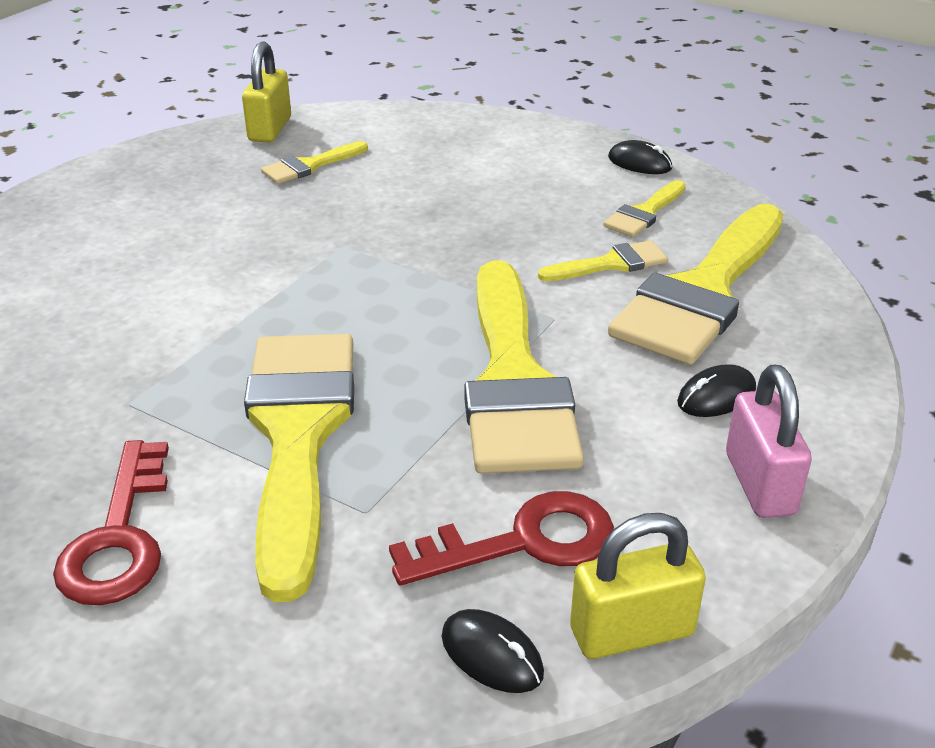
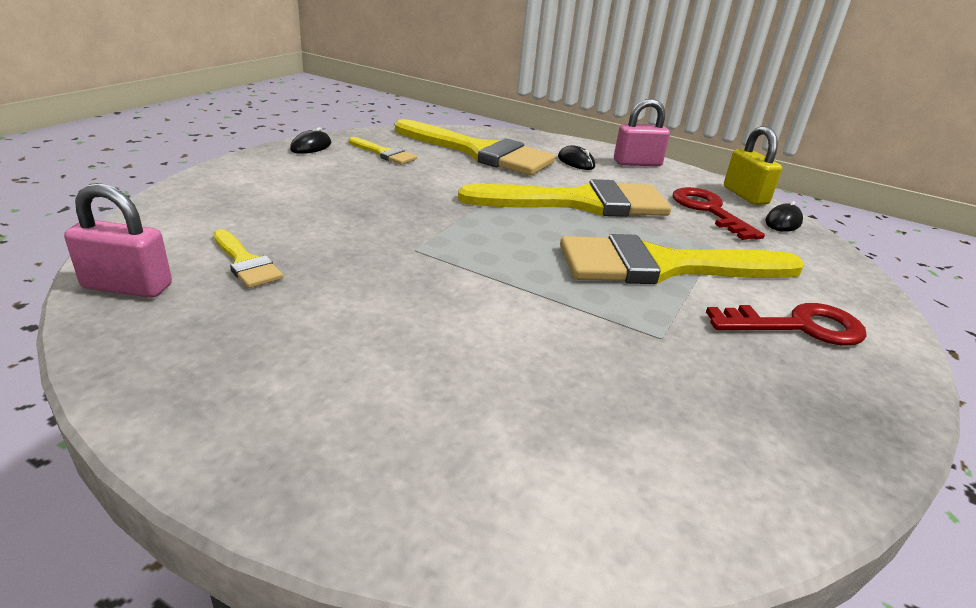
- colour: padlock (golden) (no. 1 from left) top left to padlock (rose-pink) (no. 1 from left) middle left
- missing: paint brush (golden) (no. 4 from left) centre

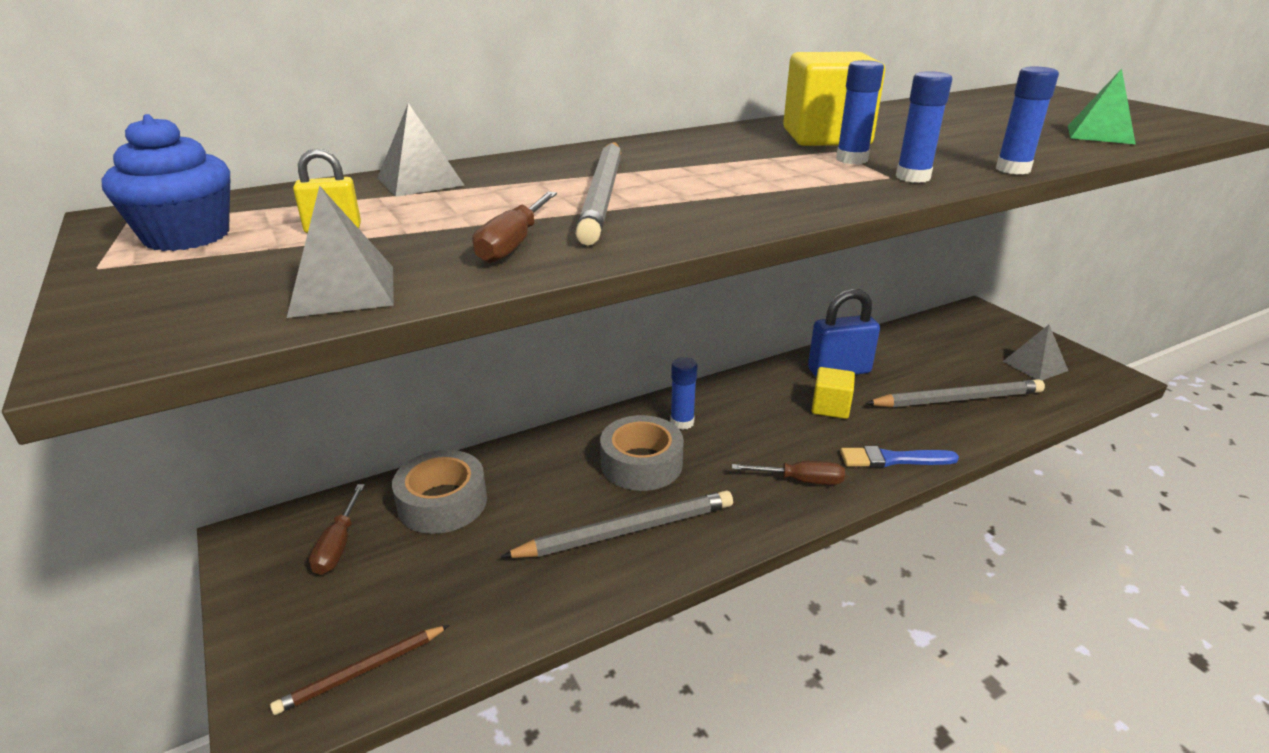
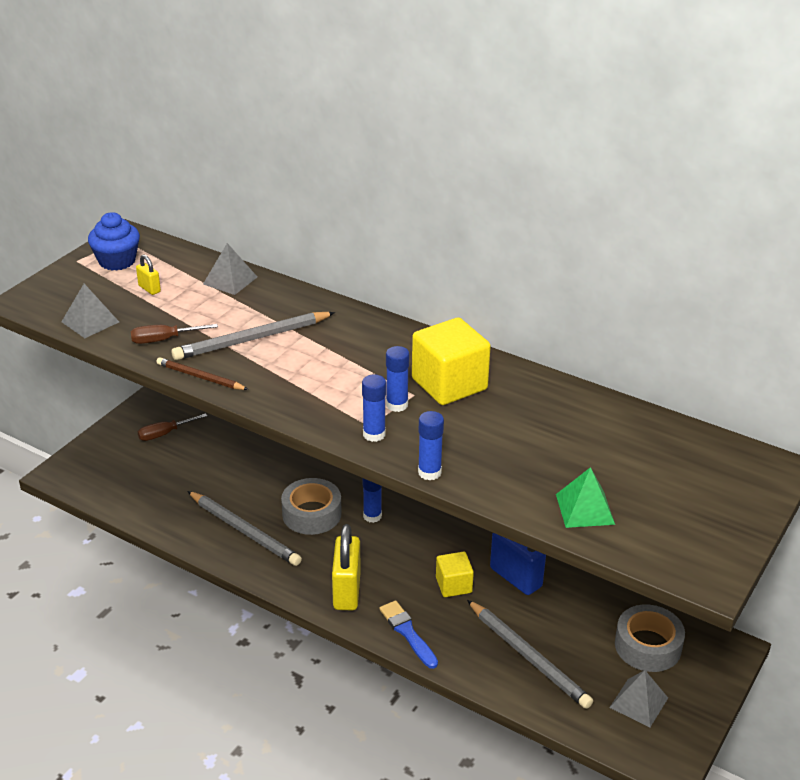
- relocated: pencil (dark brown) bottom left to middle left
- relocated: tape (gray) (no. 1 from left in the first image) centre to tape (gray) (no. 2 from left) bottom right
- exchanged: flat screwdriver (dark brown) (no. 3 from left) centre to padlock (golden) (no. 2 from left) bottom centre

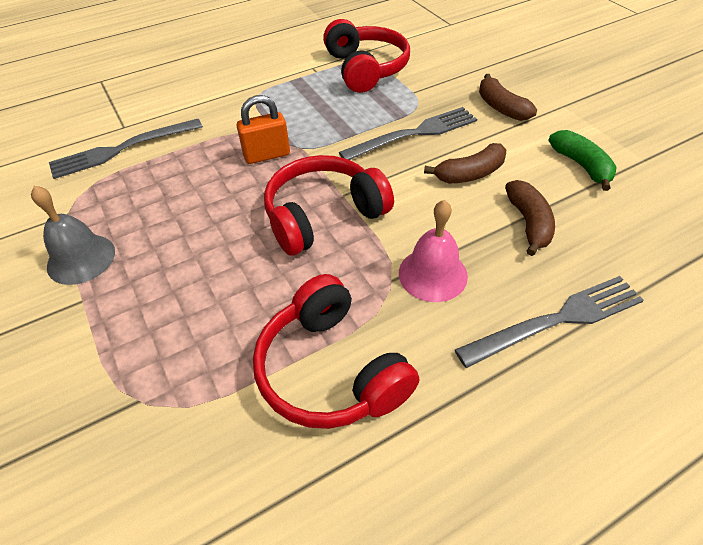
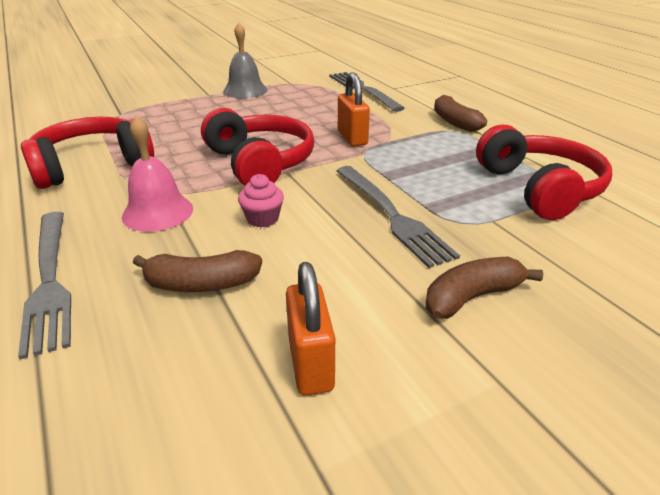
- spun: headphones (crimson) (no. 3 from left) top centre = middle right 90 degrees counterclockwise
- relocated: banana (dark brown) (no. 1 from left in the first image) top centre to banana (dark brown) (no. 2 from left) top right
- exchanged: banana (emerald) top right to padlock (orange) (no. 1 from left) centre
- appeared: fairy cake (rose-pink) centre

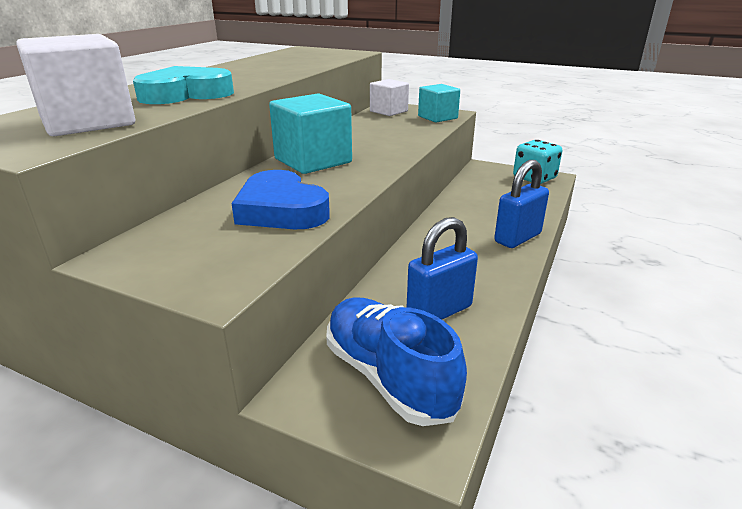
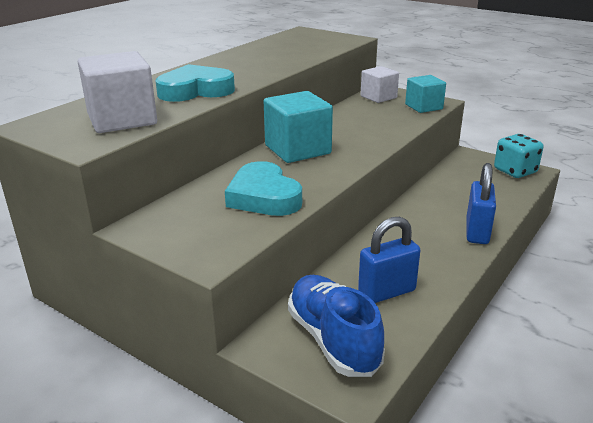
- colour: heart (royal blue) centre to heart (turquoise) (no. 2 from left) centre
- spun: padlock (royal blue) (no. 2 from left) middle right = middle right 45 degrees counterclockwise

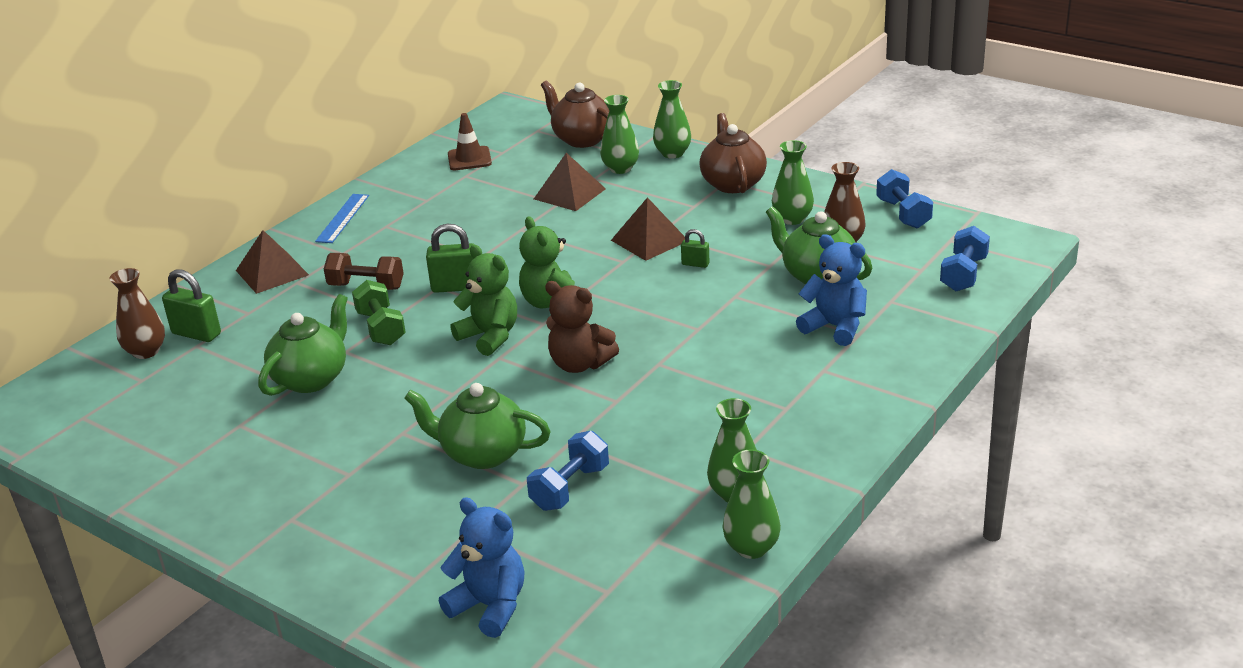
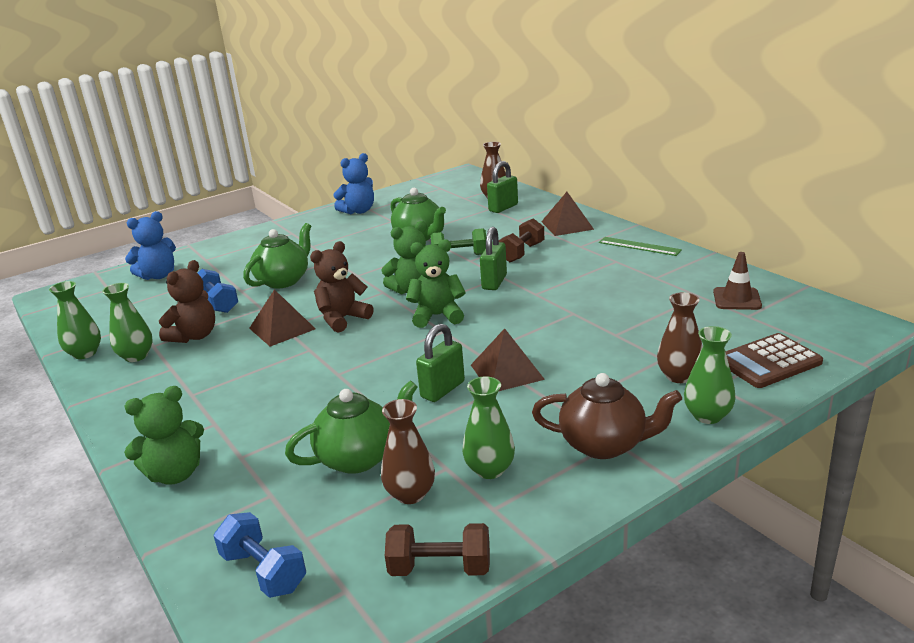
- colour: ruler (royal blue) top left to ruler (emerald) middle right
- relocated: pyramid (dark brown) (no. 2 from left in the first image) top centre to pyramid (dark brown) (no. 1 from left) middle left
- exchanged: tea pot (dark brown) (no. 1 from left) top centre to calculator (dark brown) middle right
- colour: flower vase (emerald) (no. 1 from left) top centre to flower vase (dark brown) (no. 3 from left) middle right
- size: padlock (emerald) (no. 3 from left in the first image) centre = centre x1.79
- relocated: teddy bear (royal blue) (no. 2 from left) middle right to top centre
- colour: dumbbell (royal blue) (no. 2 from left) top right to dumbbell (dark brown) (no. 1 from left) bottom centre
- appeared: teddy bear (emerald) (no. 1 from left) bottom left
- appeared: teddy bear (dark brown) (no. 1 from left) middle left

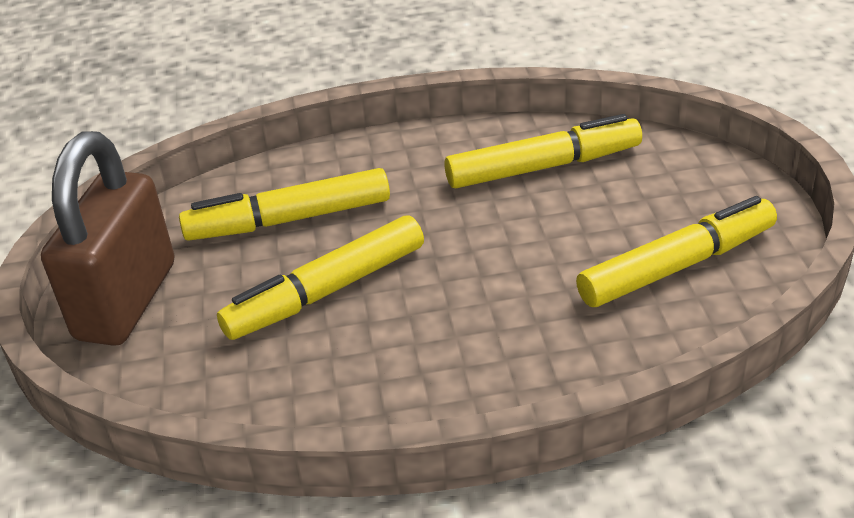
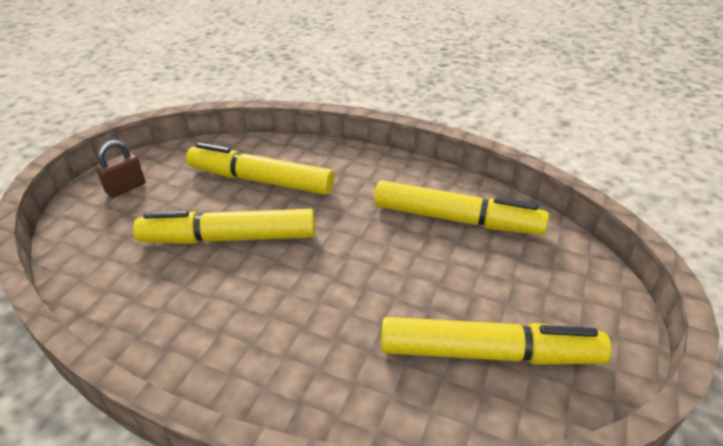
- size: padlock (dark brown) middle left = middle left x0.40

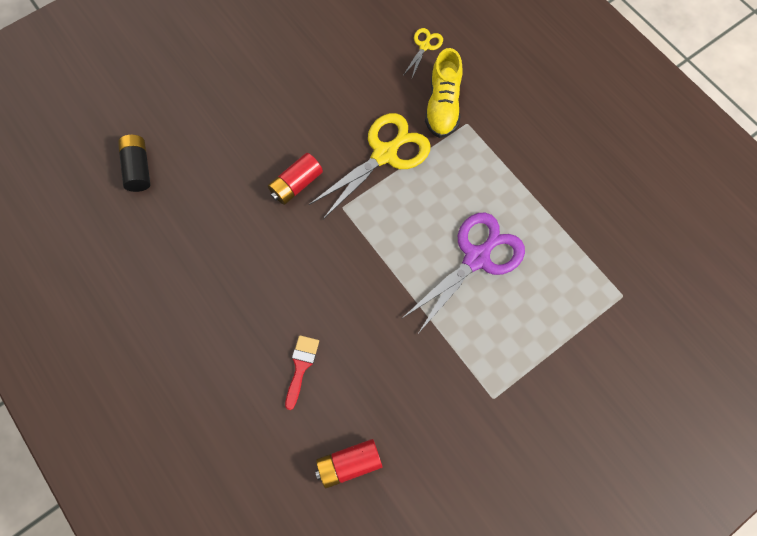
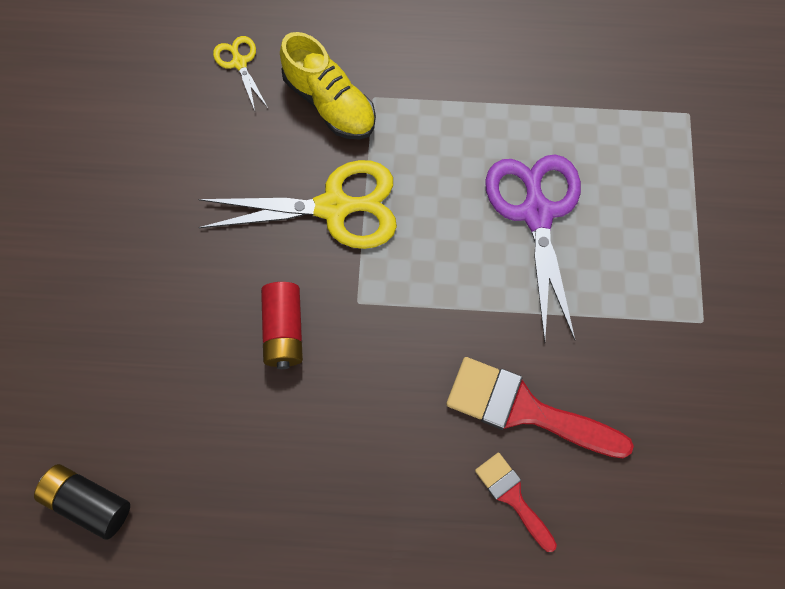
- spun: shears (golden) (no. 1 from left in the first image) top centre = centre 90 degrees clockwise
- missing: AA battery (crimson) (no. 2 from left) bottom centre
- appeared: paint brush (crimson) (no. 2 from left) bottom right

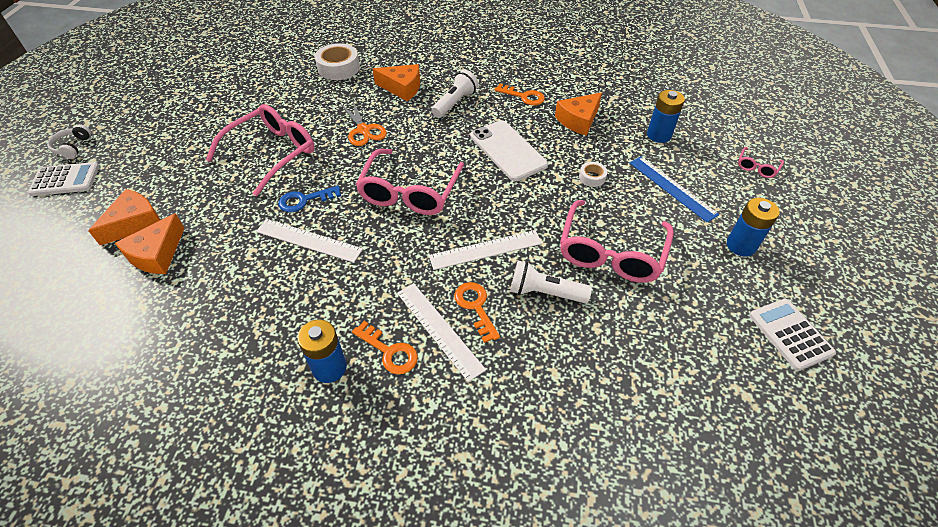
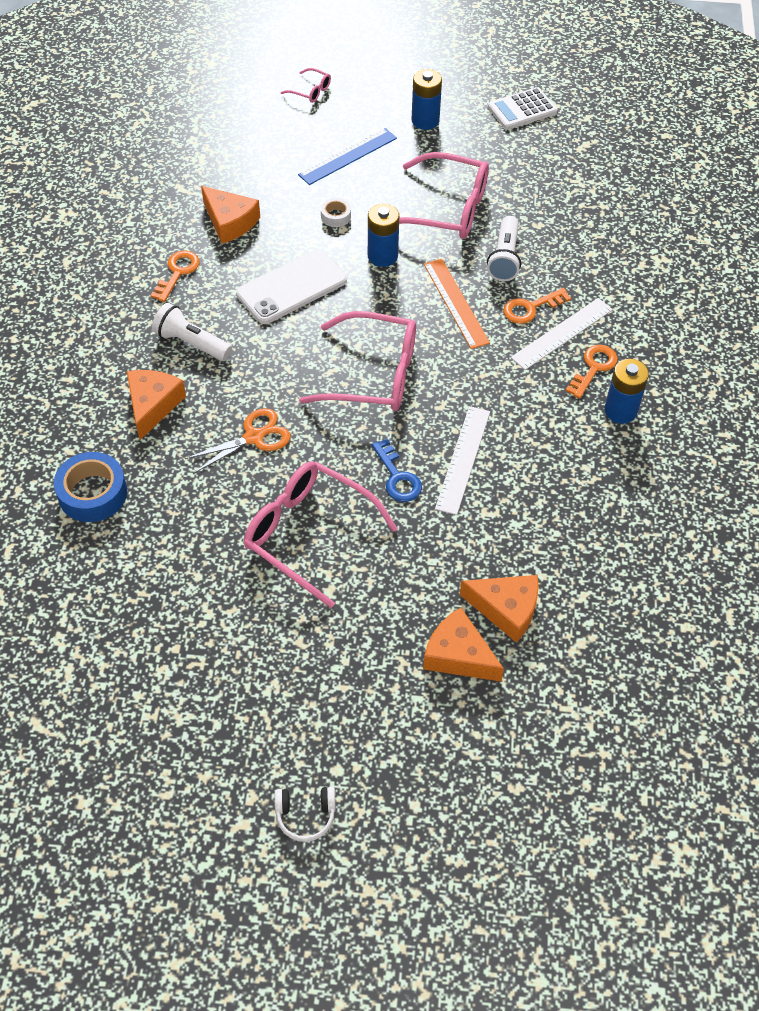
- missing: calculator (pure white) (no. 1 from left) middle left
- colour: tape (pure white) (no. 1 from left) top centre to tape (royal blue) middle left
- colour: ruler (pure white) (no. 3 from left) centre to ruler (orange) top centre
- relocated: AA battery (royal blue) (no. 2 from left in the first image) top right to AA battery (royal blue) (no. 1 from left) top centre

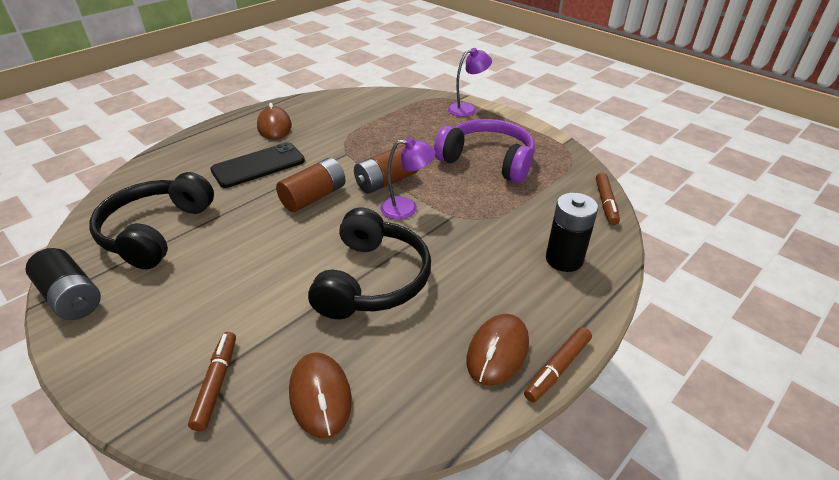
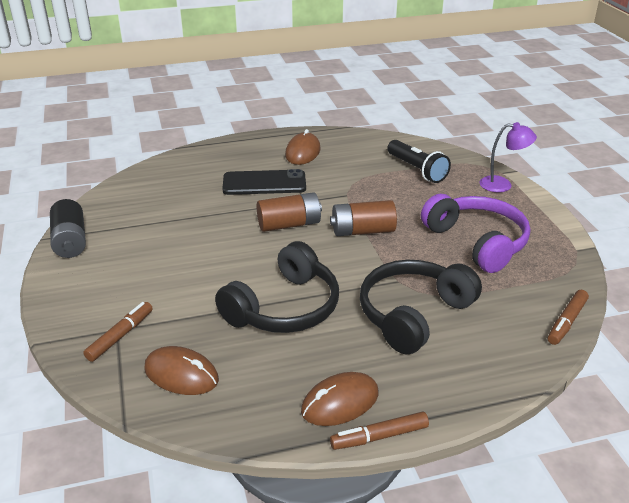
- relocated: headphones (black) (no. 1 from left in the first image) middle left to headphones (black) (no. 2 from left) middle right
- spun: PC mouse (dark brown) (no. 2 from left in the first image) bottom centre = bottom left 75 degrees counterclockwise
- missing: lamp (purple) (no. 1 from left) centre
- missing: AA battery (black) (no. 2 from left) middle right
- appeared: flashlight (black) top centre

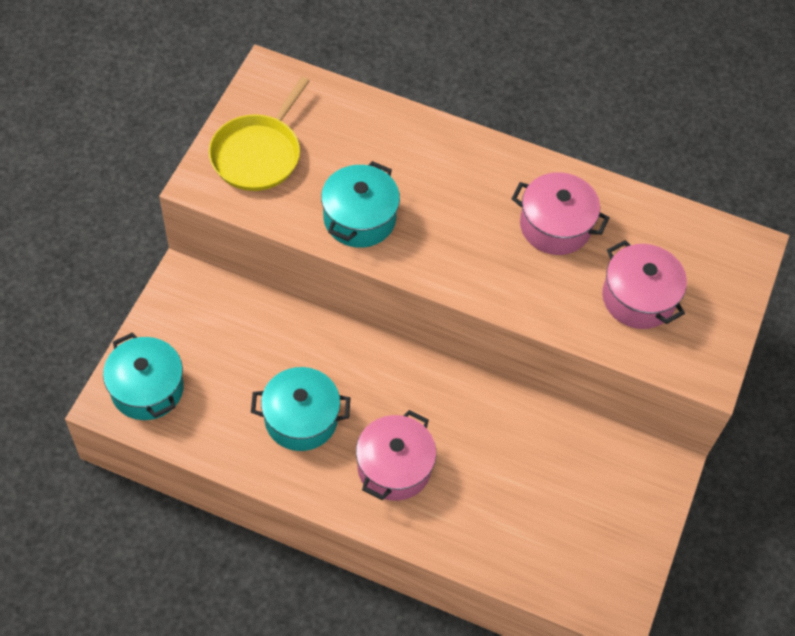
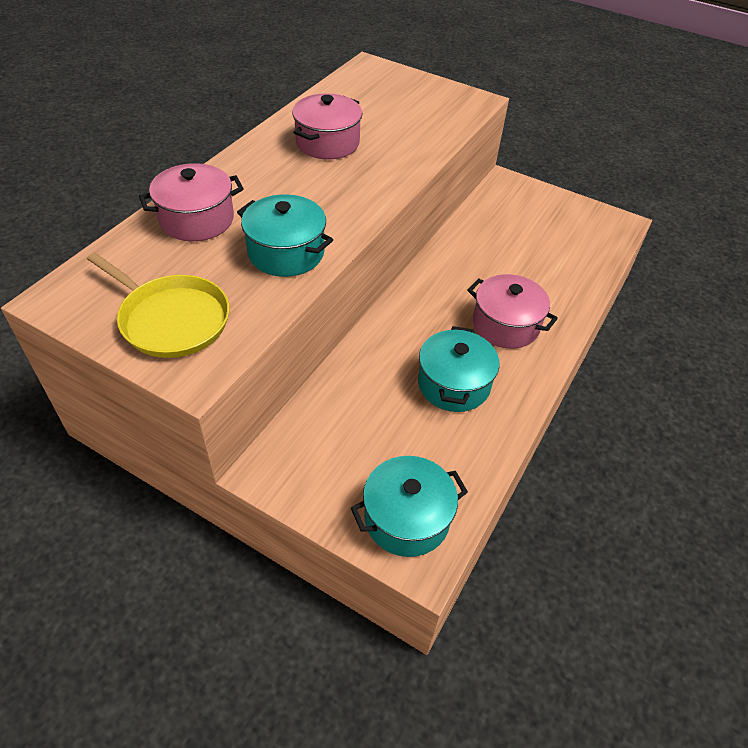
- relocated: cooking pot (rose-pink) (no. 3 from left in the first image) middle right to cooking pot (rose-pink) (no. 1 from left) top left

